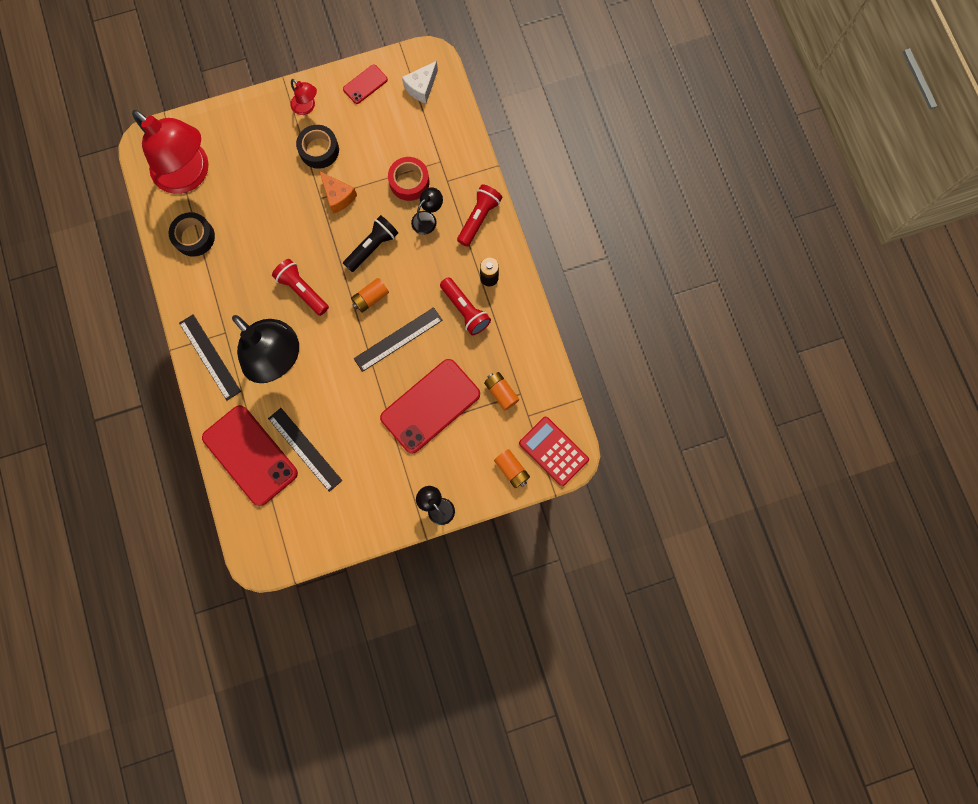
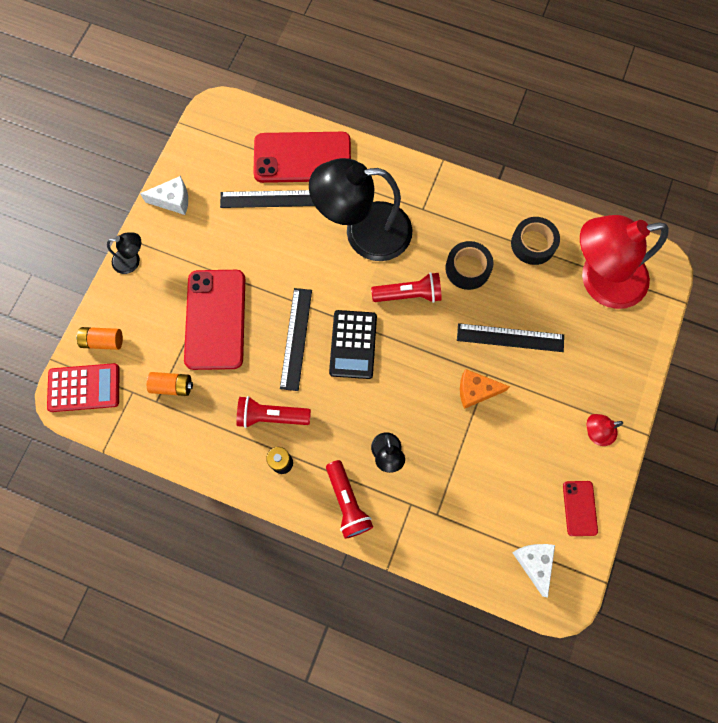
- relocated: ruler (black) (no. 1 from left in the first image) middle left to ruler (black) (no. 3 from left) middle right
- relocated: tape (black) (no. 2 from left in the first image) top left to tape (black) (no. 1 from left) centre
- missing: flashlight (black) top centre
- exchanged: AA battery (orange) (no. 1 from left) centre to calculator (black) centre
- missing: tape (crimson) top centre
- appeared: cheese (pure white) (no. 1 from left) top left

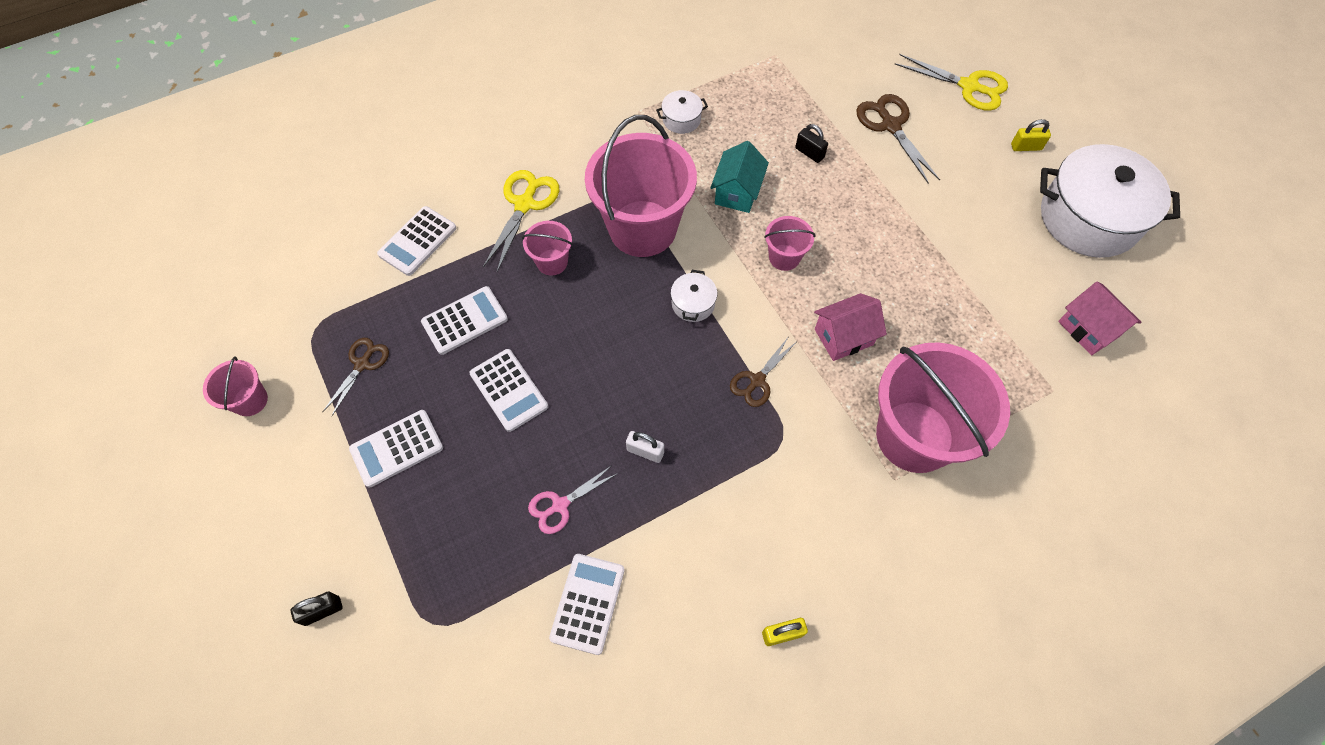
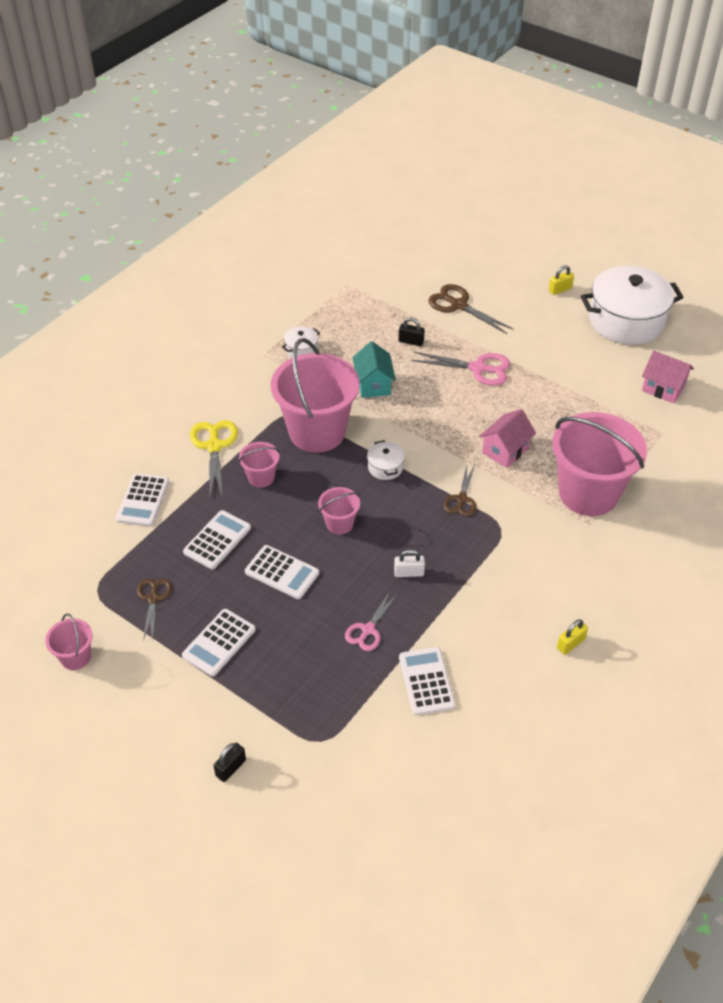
- relocated: sand bucket (rose-pink) (no. 4 from left) top centre to centre
- missing: shears (golden) (no. 2 from left) top right
- appeared: shears (rose-pink) (no. 2 from left) centre

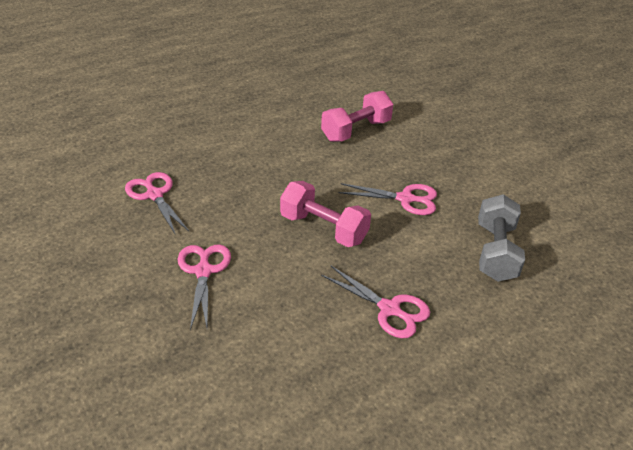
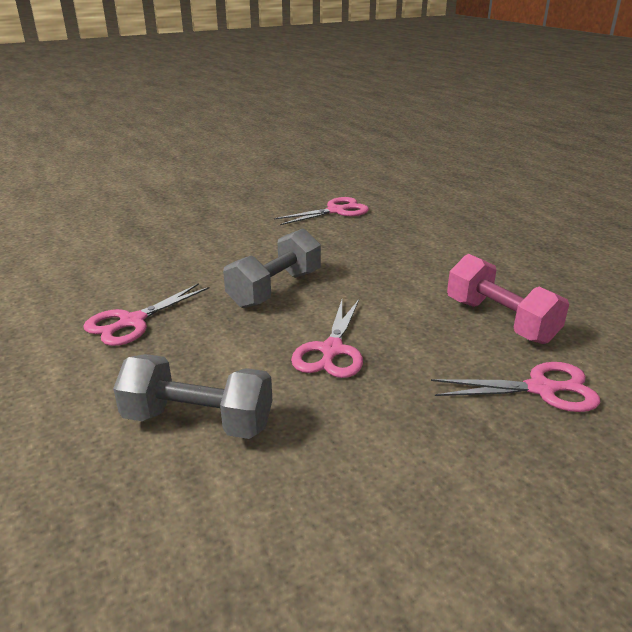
- relocated: shears (rose-pink) (no. 2 from left in the first image) middle left to shears (rose-pink) (no. 4 from left) middle right
- colour: dumbbell (rose-pink) (no. 1 from left) centre to dumbbell (gray) (no. 2 from left) centre

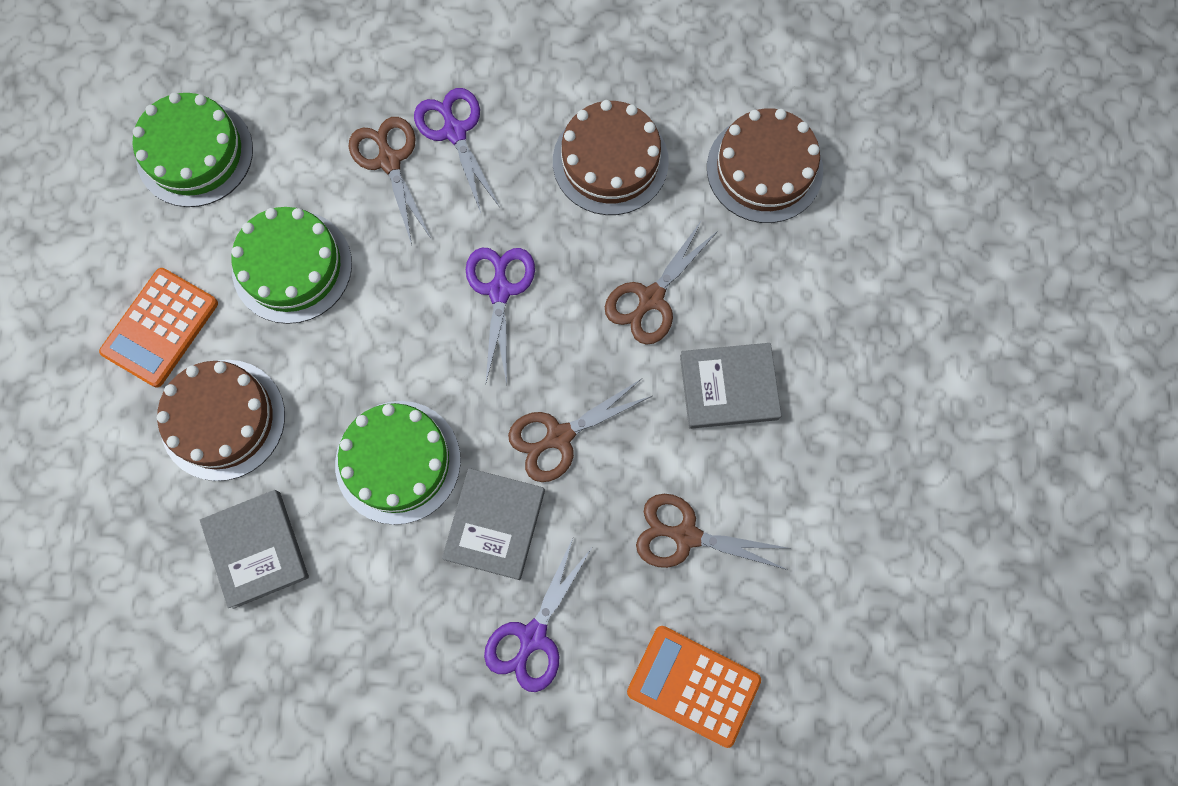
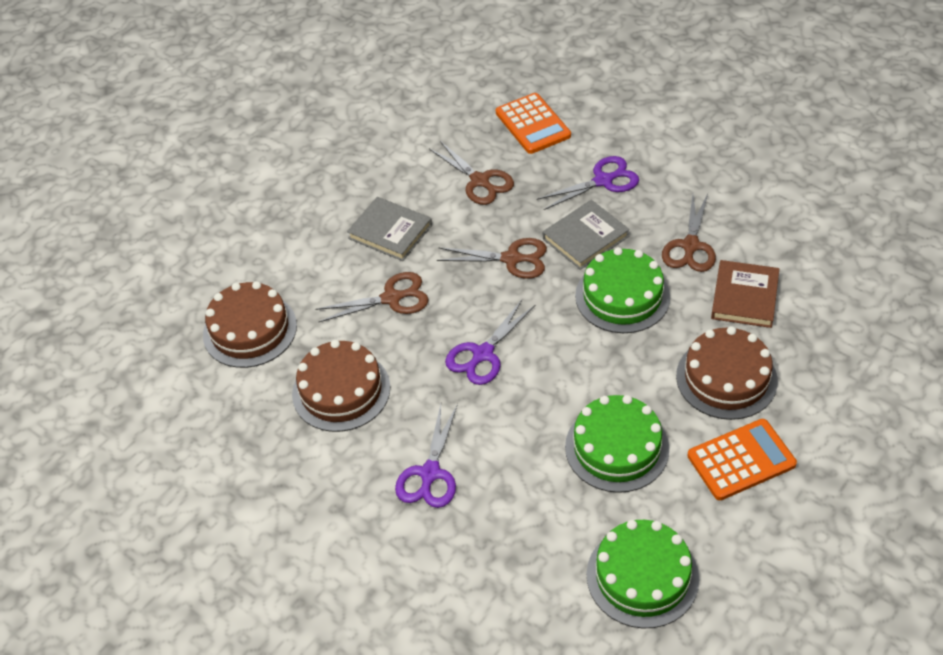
- colour: book (gray) (no. 1 from left) bottom left to book (dark brown) middle right
- relocated: shears (dark brown) (no. 1 from left in the first image) top left to shears (dark brown) (no. 4 from left) middle right

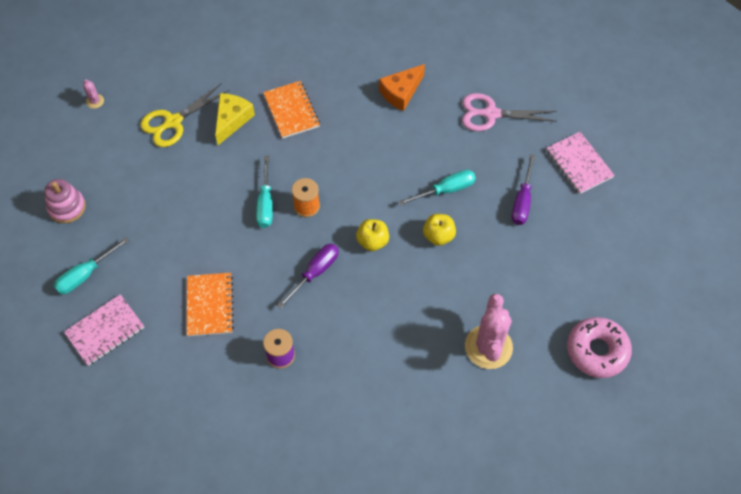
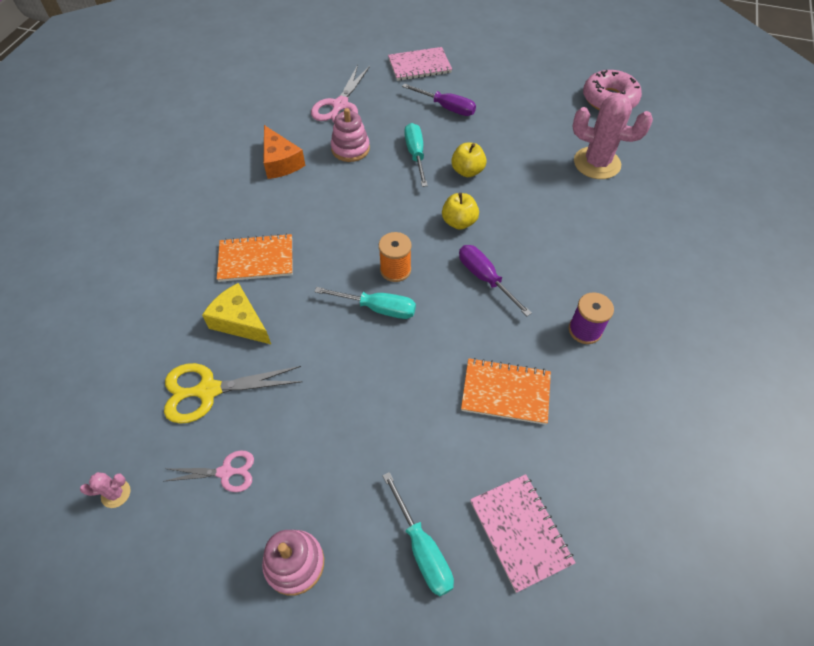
- spun: shears (golden) top left = middle left 105 degrees clockwise
- appeared: shears (rose-pink) (no. 1 from left) bottom left
- appeared: stacking toy (rose-pink) (no. 2 from left) top centre

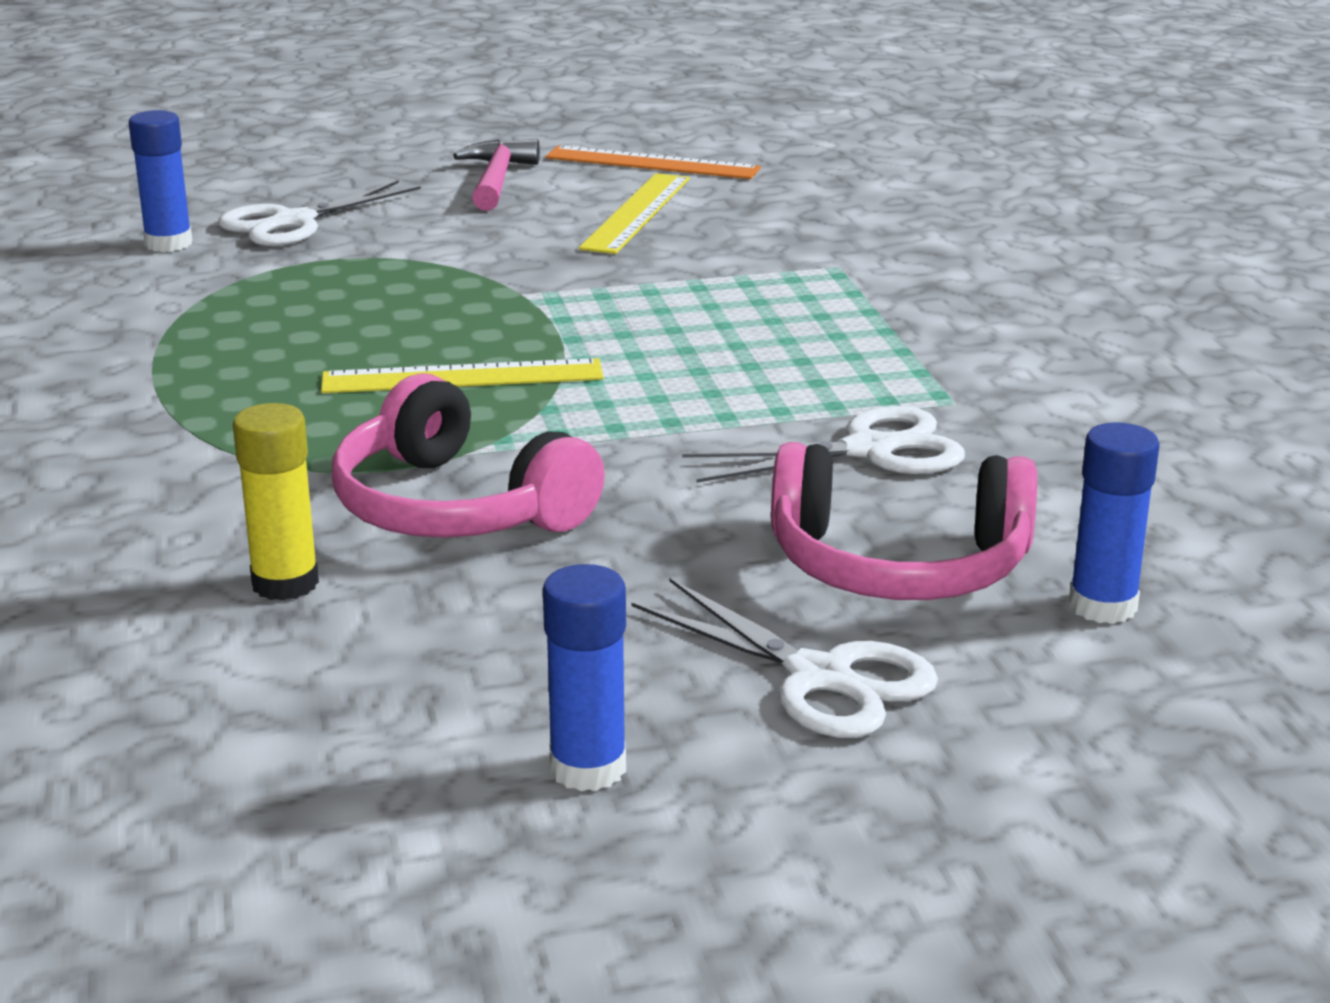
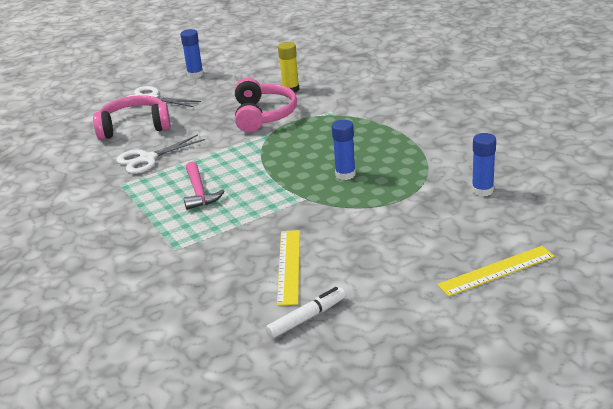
- missing: shears (pure white) (no. 1 from left) top left
- relocated: ruler (golden) (no. 1 from left in the first image) centre to ruler (golden) (no. 2 from left) middle right
- spun: headphones (rose-pink) (no. 1 from left in the first image) centre = top centre 60 degrees clockwise
- relocated: carpenter's hammer (rose-pink) top centre to middle left
- exchanged: ruler (orange) top centre to marker (pure white) bottom centre
- relocated: stick of glue (royal blue) (no. 3 from left in the first image) middle right to stick of glue (royal blue) (no. 2 from left) centre

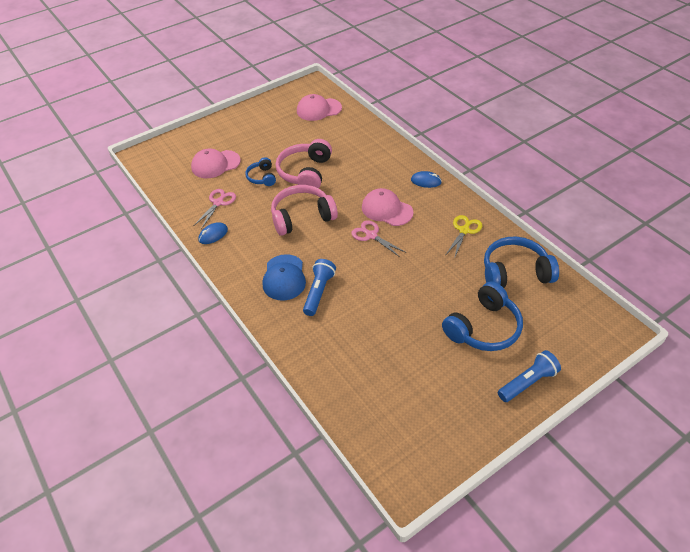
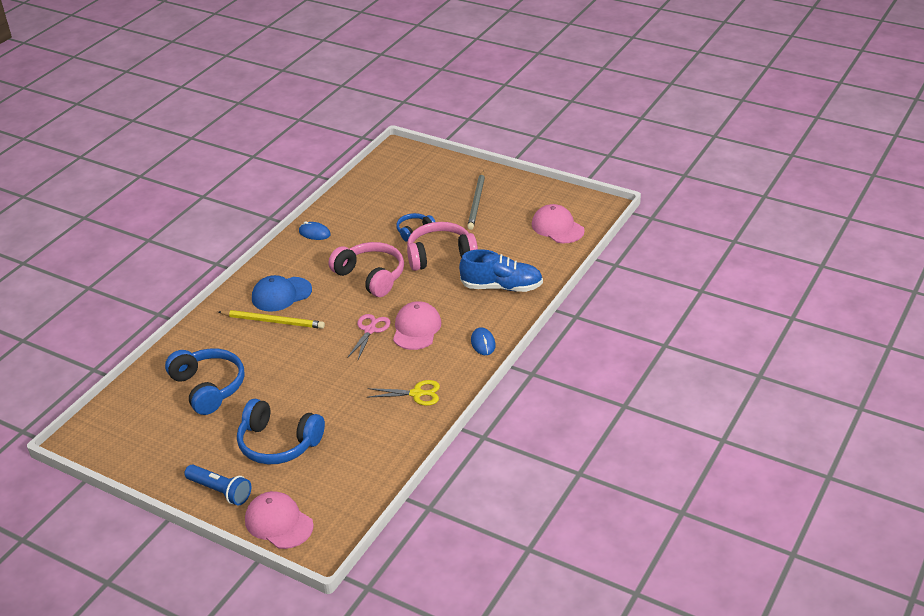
- relocated: cap (rose-pink) (no. 1 from left) top left to bottom left
- missing: shears (rose-pink) (no. 1 from left) middle left
- exchanged: flashlight (royal blue) (no. 1 from left) centre to pencil (golden) middle left
- relocated: headphones (royal blue) (no. 3 from left in the first image) middle right to headphones (royal blue) (no. 1 from left) middle left
- appeared: sneaker (royal blue) centre
- appeared: pencil (gray) top centre

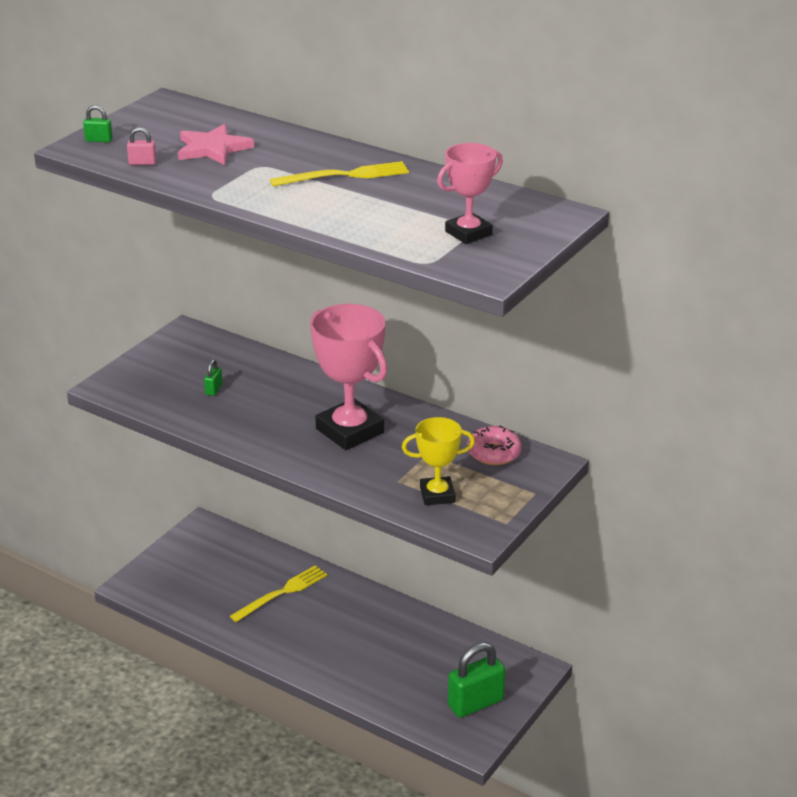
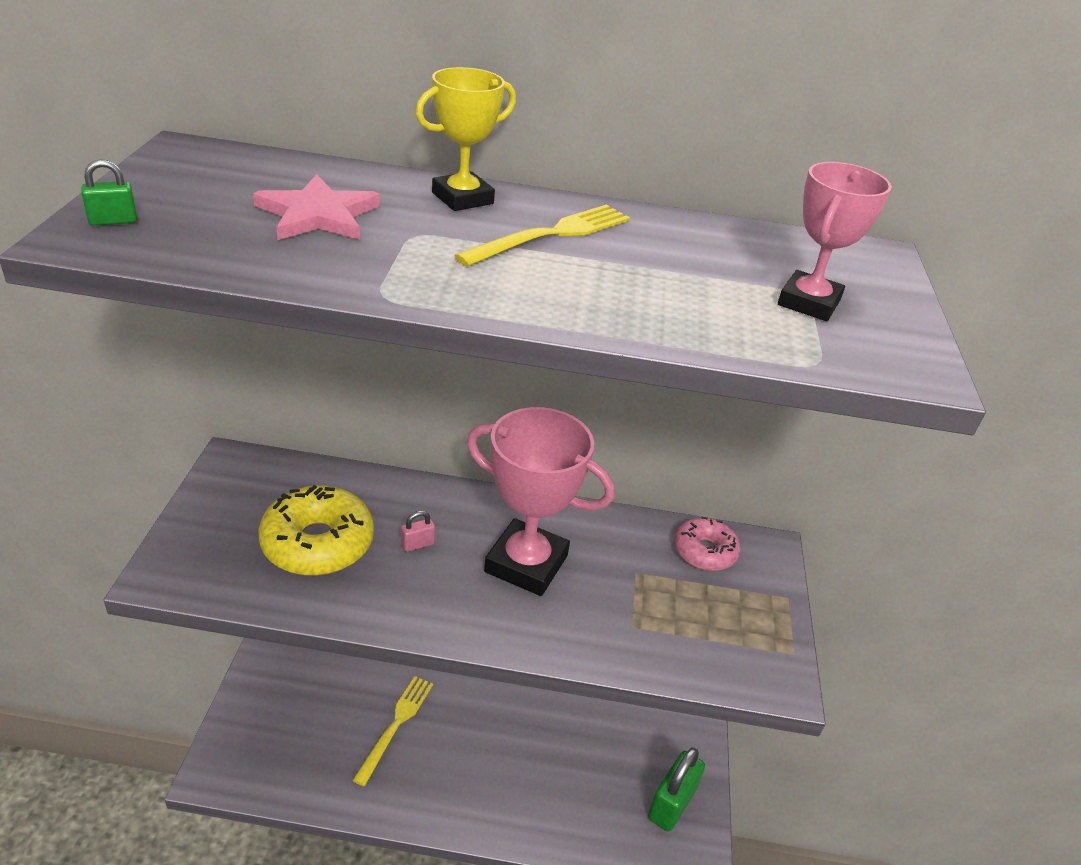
- relocated: padlock (rose-pink) top left to centre
- exchanged: padlock (emerald) (no. 2 from left) middle left to doughnut (golden) middle left
- relocated: prize cup (golden) centre to top centre

